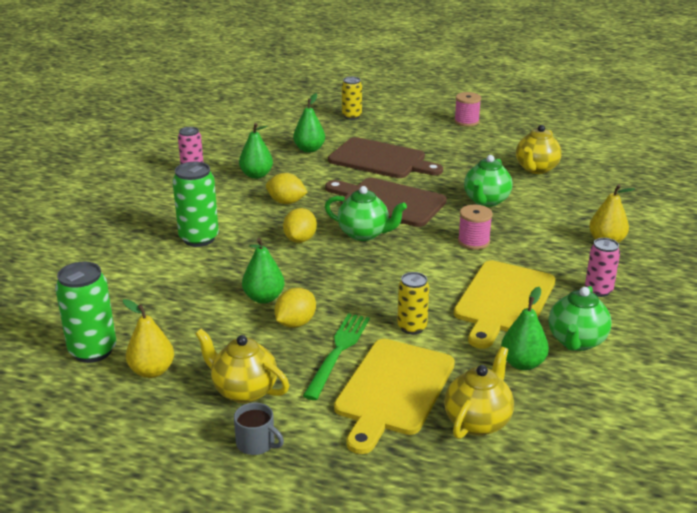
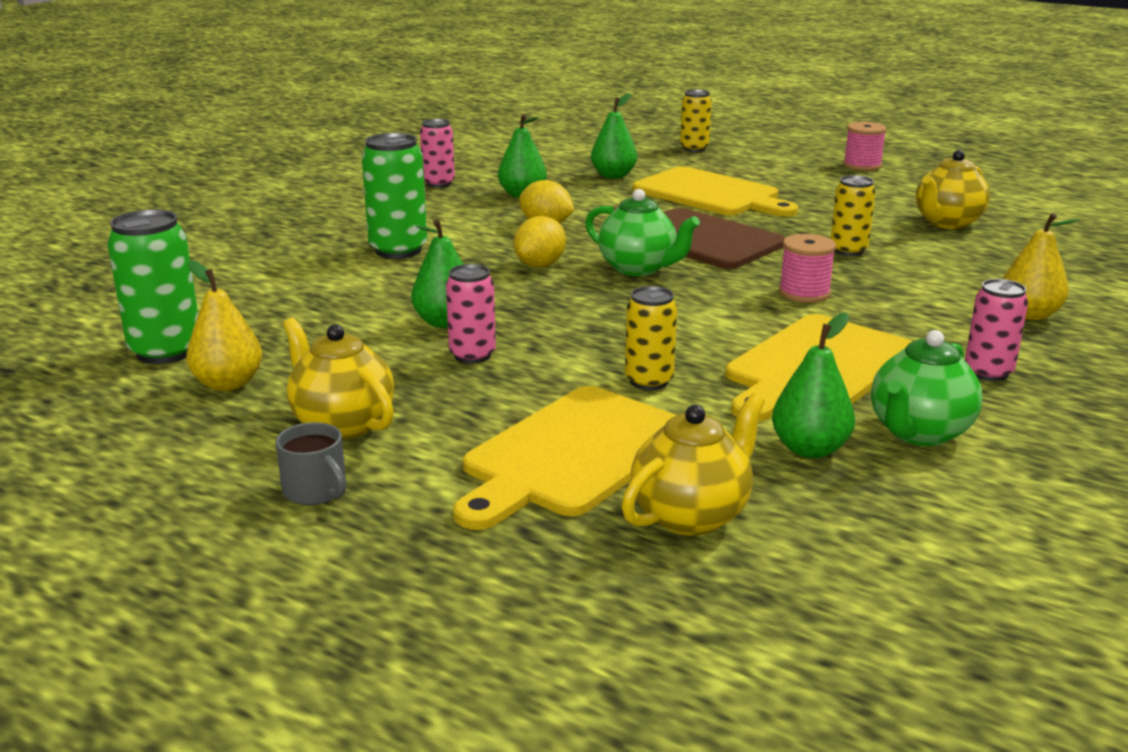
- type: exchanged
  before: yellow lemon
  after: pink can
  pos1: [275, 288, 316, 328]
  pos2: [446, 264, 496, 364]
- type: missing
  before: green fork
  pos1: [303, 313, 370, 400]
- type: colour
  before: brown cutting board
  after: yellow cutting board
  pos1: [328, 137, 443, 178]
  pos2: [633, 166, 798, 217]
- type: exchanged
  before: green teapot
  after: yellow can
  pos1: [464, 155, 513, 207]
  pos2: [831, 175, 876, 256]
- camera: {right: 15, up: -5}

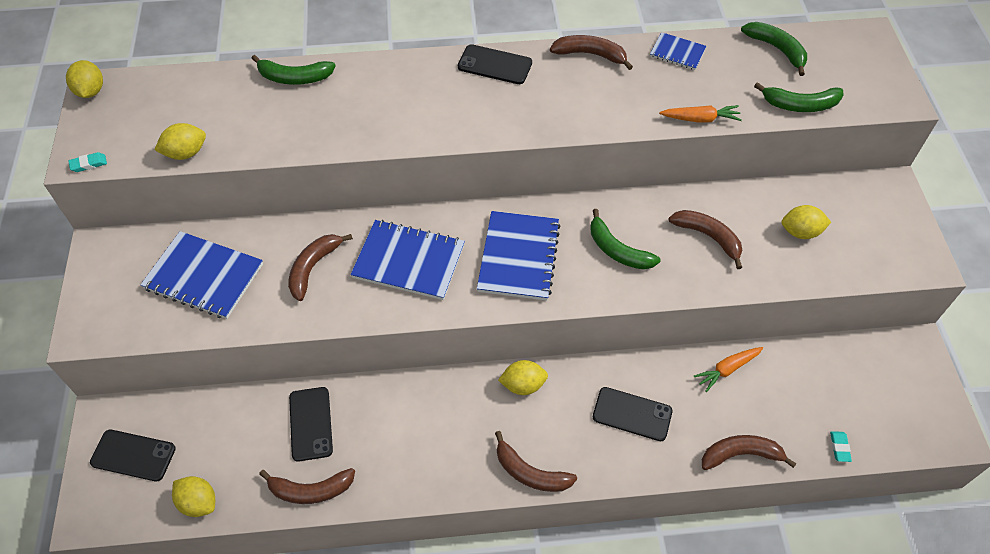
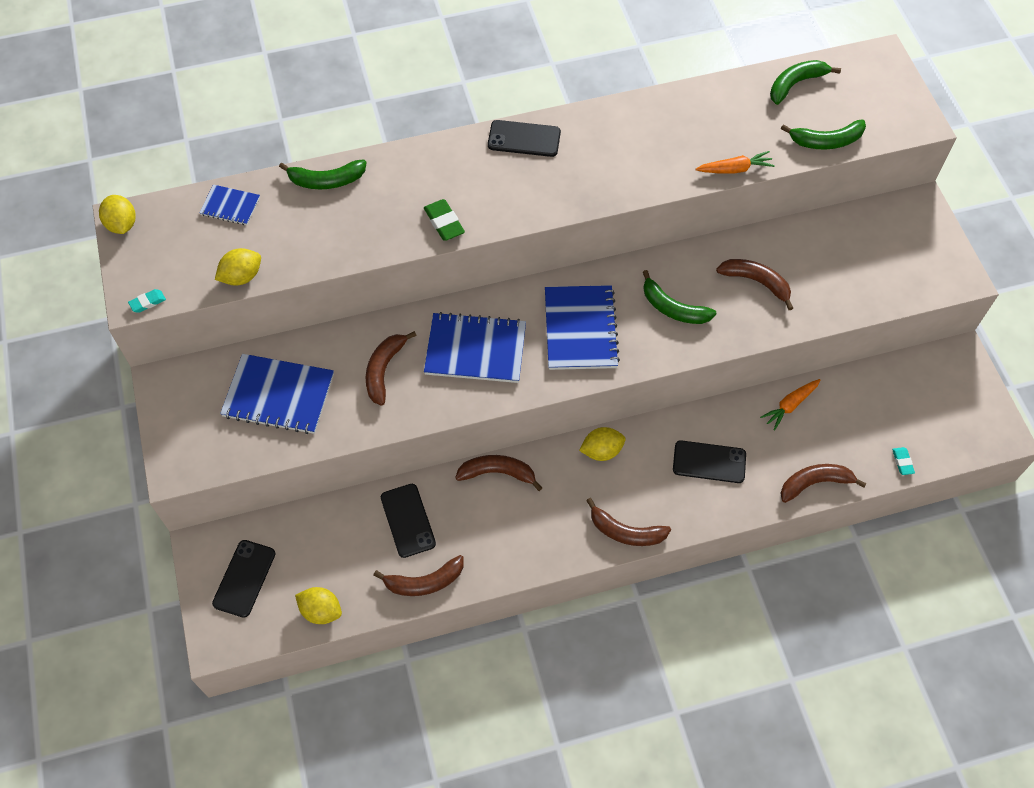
- type: spun
  before: black phone
  pos1: [90, 430, 176, 481]
  pos2: [212, 540, 275, 618]
  turn: -75
- type: relocated
  before: brown banana
  pos1: [550, 35, 633, 70]
  pos2: [455, 455, 543, 491]
- type: relocated
  before: blue notebook
  pos1: [650, 32, 706, 70]
  pos2: [199, 185, 260, 225]
- type: spun
  before: green banana
  pos1: [741, 22, 807, 76]
  pos2: [770, 60, 841, 105]
  turn: -75
- type: missing
  before: yellow lemon
  pos1: [782, 205, 831, 239]
- type: appeared
  after: green eraser
  pos2: [424, 199, 465, 241]
- camera: {right: -10, up: 5}

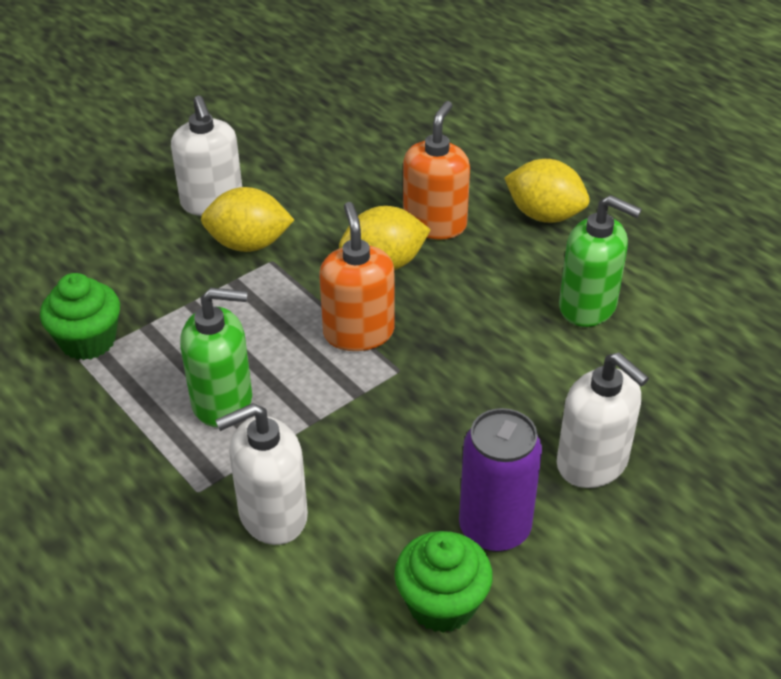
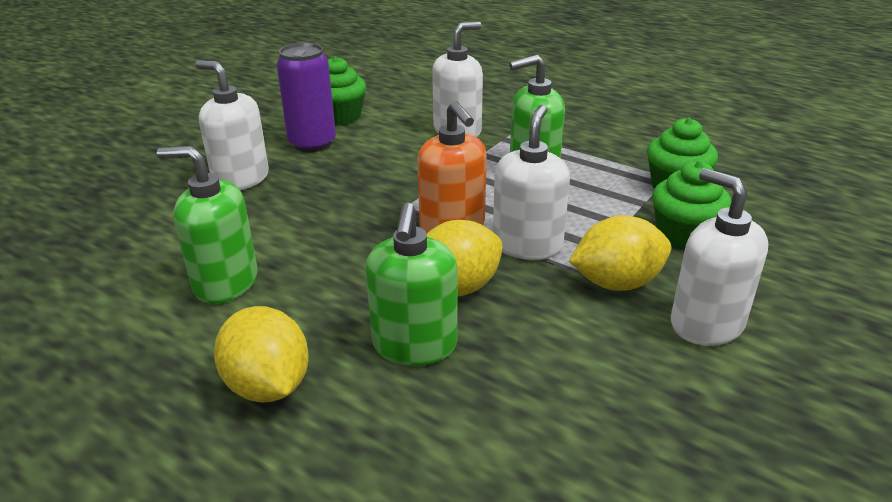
- type: colour
  before: orange soap dispenser
  after: green soap dispenser
  pos1: [403, 101, 470, 239]
  pos2: [366, 202, 457, 366]
- type: spun
  before: yellow lemon
  pos1: [504, 159, 590, 223]
  pos2: [214, 306, 309, 402]
  turn: 45
- type: appeared
  after: white soap dispenser
  pos2: [493, 105, 570, 260]
- type: appeared
  after: green cupcake
  pos2: [652, 160, 732, 249]
- camera: {right: 165, up: -10}

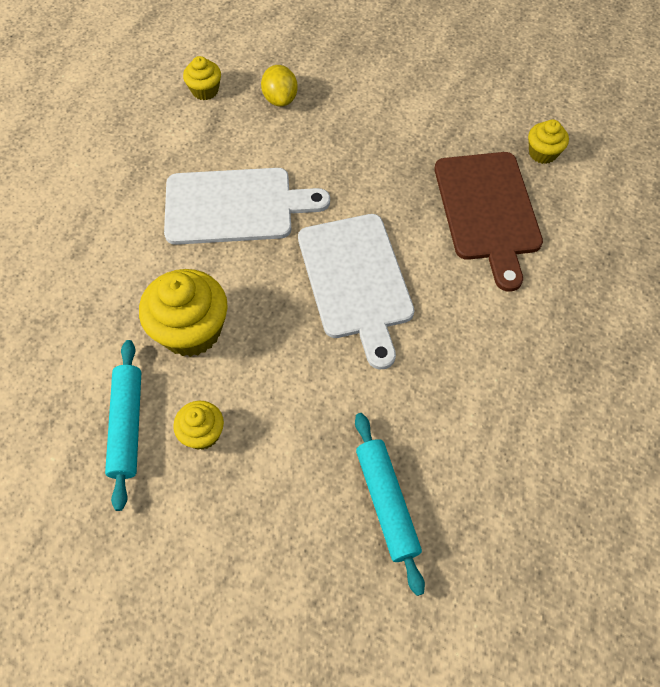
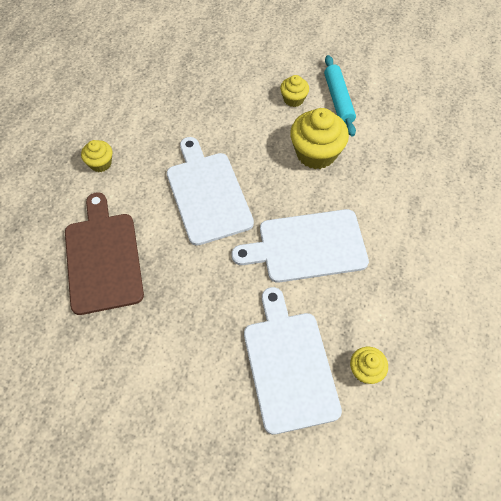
- type: exchanged
  before: yellow lemon
  after: white cutting board
  pos1: [261, 65, 298, 107]
  pos2: [244, 287, 342, 435]
- type: missing
  before: turquoise rolling pin
  pos1: [355, 413, 425, 596]
- type: relocated
  before: yellow cupcake
  pos1: [528, 120, 569, 164]
  pos2: [81, 140, 113, 172]
- camera: {right: 175, up: 0}

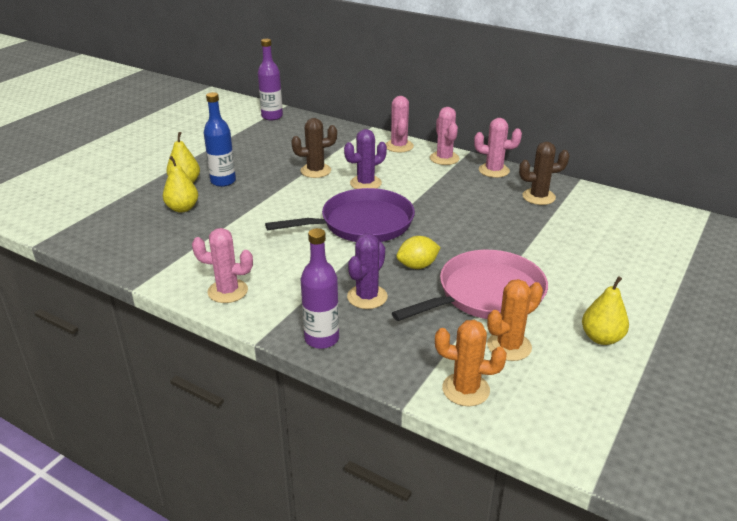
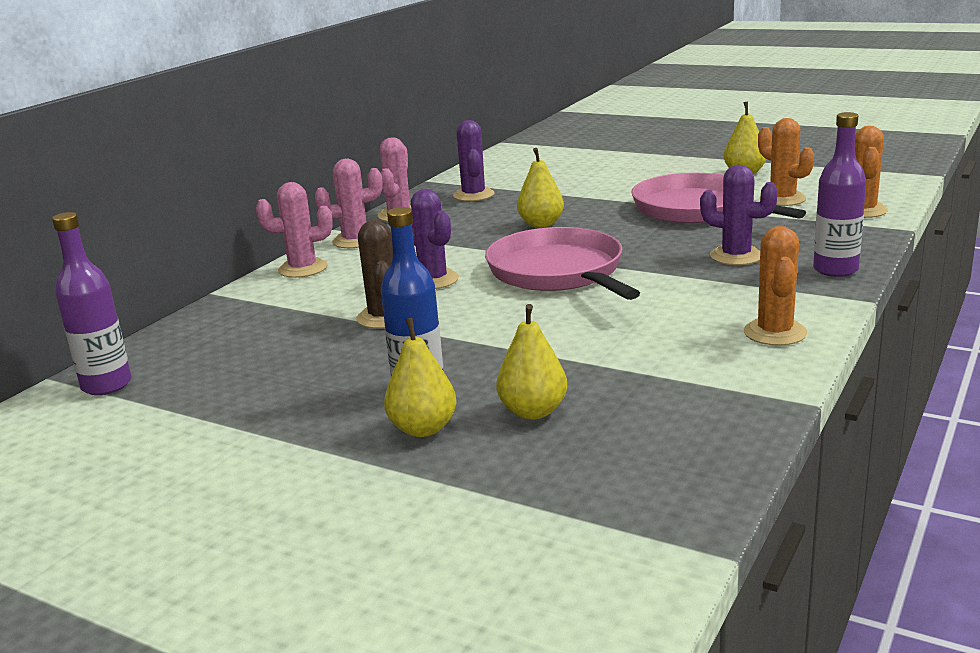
- type: colour
  before: pink cactus
  after: orange cactus
  pos1: [192, 228, 253, 303]
  pos2: [744, 226, 807, 346]
- type: colour
  before: purple pan
  after: pink pan
  pos1: [265, 188, 415, 242]
  pos2: [485, 227, 640, 300]
- type: missing
  before: yellow lemon
  pos1: [397, 236, 441, 269]
- type: colour
  before: brown cactus
  after: purple cactus
  pos1: [519, 142, 570, 205]
  pos2: [453, 120, 494, 201]
- type: appeared
  after: yellow pear
  pos2: [517, 148, 564, 228]
- camera: {right: -90, up: -10}

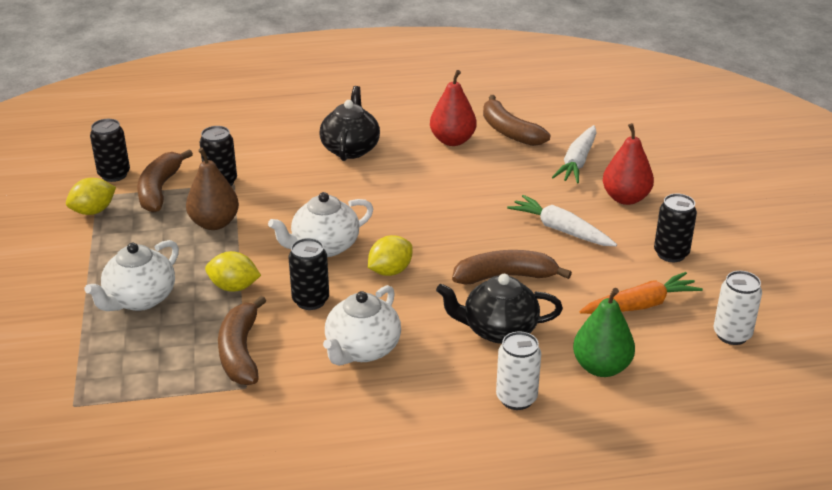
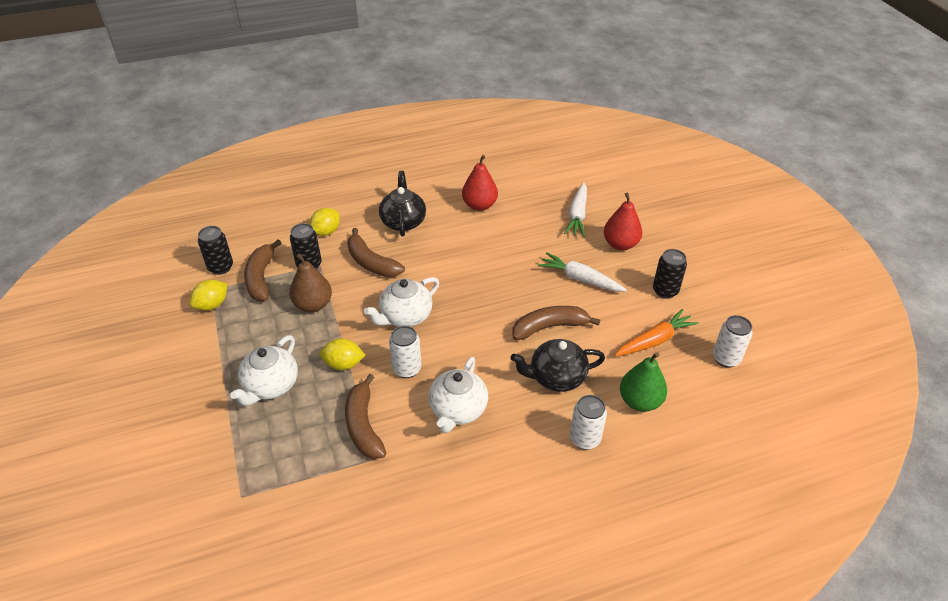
- type: colour
  before: black can
  after: white can
  pos1: [289, 238, 329, 310]
  pos2: [389, 326, 421, 378]
- type: relocated
  before: yellow lemon
  pos1: [368, 235, 413, 276]
  pos2: [310, 208, 340, 236]
- type: relocated
  before: brown banana
  pos1: [483, 95, 550, 146]
  pos2: [347, 228, 405, 277]
- camera: {right: -10, up: 10}

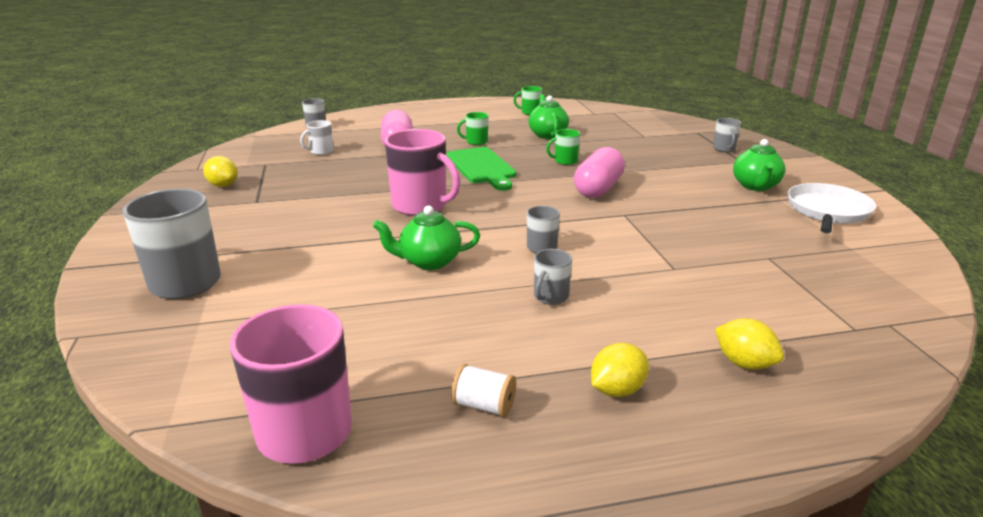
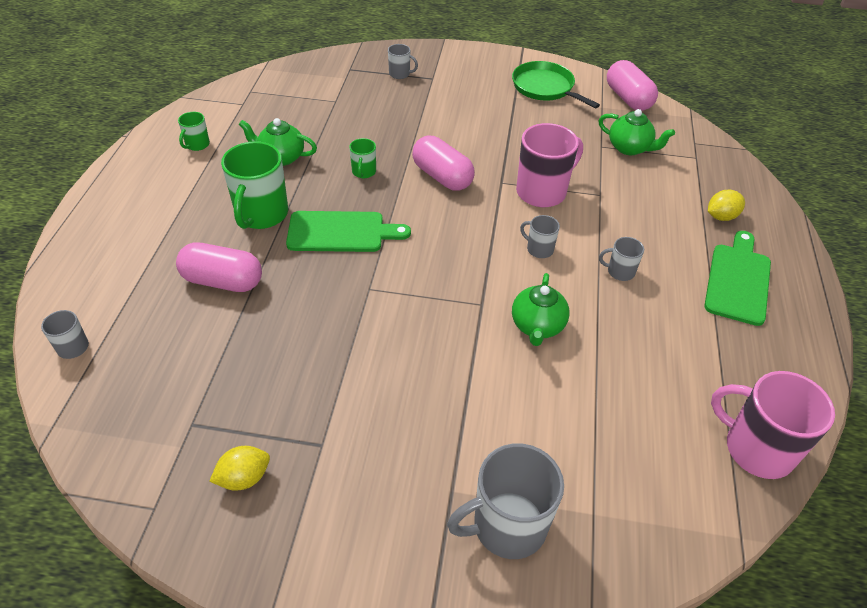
- type: missing
  before: white mug
  pos1: [300, 120, 333, 155]
- type: relocated
  before: pink mug
  pos1: [385, 129, 461, 216]
  pos2: [516, 123, 583, 207]
- type: missing
  before: white spool
  pos1: [451, 364, 516, 417]
- type: size
  before: green mug
  pos1: [457, 112, 488, 145]
  pos2: [221, 141, 288, 229]
  scale: 2.03
- type: spun
  before: grey mug
  pos1: [534, 249, 572, 305]
  pos2: [599, 237, 644, 281]
  turn: 135
- type: exchanged
  before: yellow lemon
  after: green cutting board
  pos1: [591, 343, 649, 397]
  pos2: [704, 231, 771, 326]
- type: relocated
  before: green teapot
  pos1: [733, 139, 786, 191]
  pos2: [598, 109, 675, 155]
- type: colour
  before: white pan
  after: green pan
  pos1: [788, 183, 876, 233]
  pos2: [512, 61, 600, 108]
- type: appeared
  after: pink capsule
  pos2: [607, 60, 658, 111]
- camera: {right: -70, up: 20}

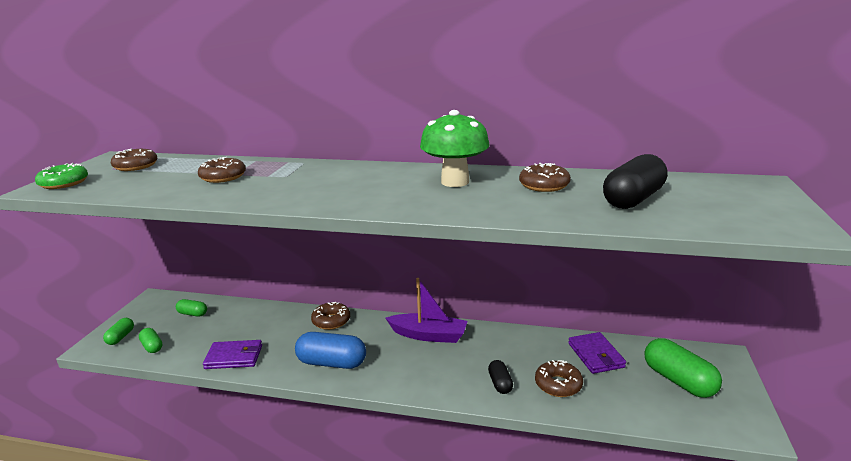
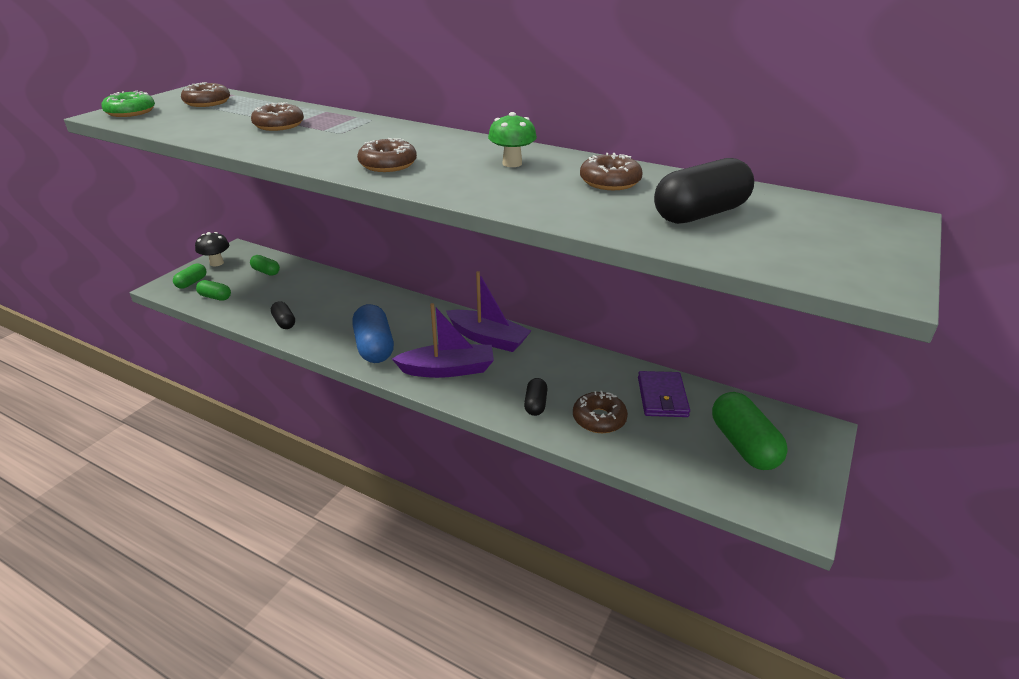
- type: spun
  before: green capsule
  pos1: [139, 328, 162, 353]
  pos2: [196, 280, 231, 301]
  turn: -45
- type: exchanged
  before: purple wallet
  after: black capsule
  pos1: [203, 340, 262, 369]
  pos2: [271, 301, 295, 329]
- type: spun
  before: blue capsule
  pos1: [295, 332, 366, 369]
  pos2: [352, 304, 394, 363]
  turn: 45
- type: relocated
  before: brown donut
  pos1: [311, 302, 350, 330]
  pos2: [357, 138, 417, 172]
- type: size
  before: green mushroom
  pos1: [420, 110, 490, 187]
  pos2: [488, 112, 537, 167]
  scale: 0.59
- type: appeared
  after: black mushroom
  pos2: [195, 232, 229, 267]
- type: appeared
  after: purple boat
  pos2: [392, 303, 494, 378]
- camera: {right: 15, up: 10}

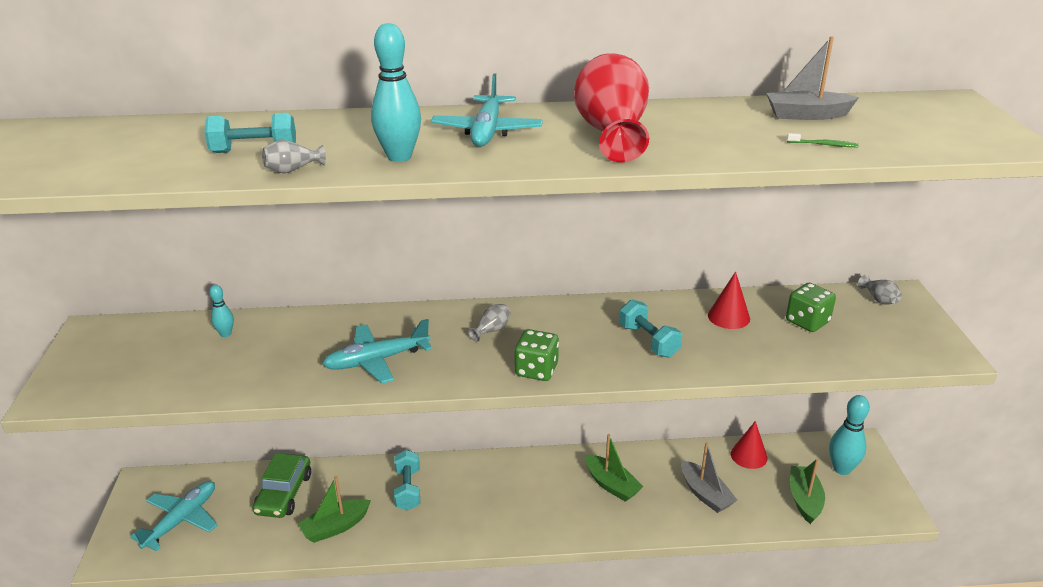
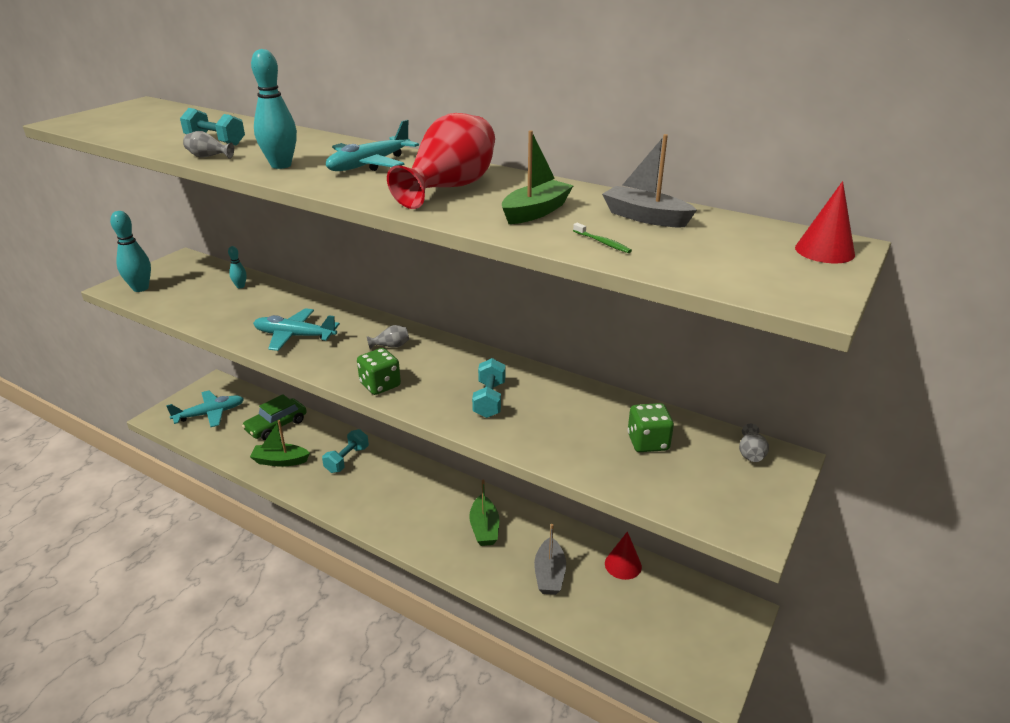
- type: relocated
  before: red cone
  pos1: [708, 272, 750, 329]
  pos2: [795, 181, 855, 263]
- type: relocated
  before: green boat
  pos1: [790, 458, 825, 524]
  pos2: [502, 130, 574, 224]
- type: relocated
  before: turquoise bowling pin
  pos1: [829, 395, 870, 475]
  pos2: [110, 211, 151, 292]
- camera: {right: 35, up: 0}

